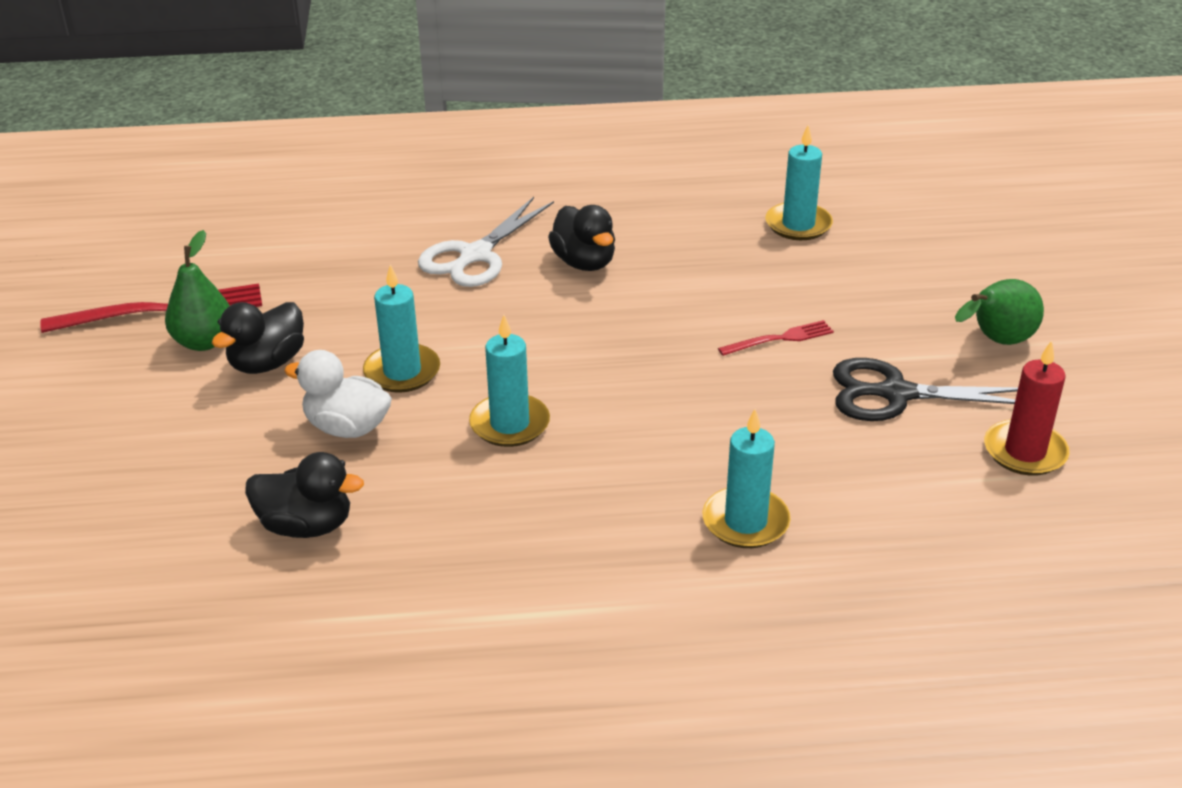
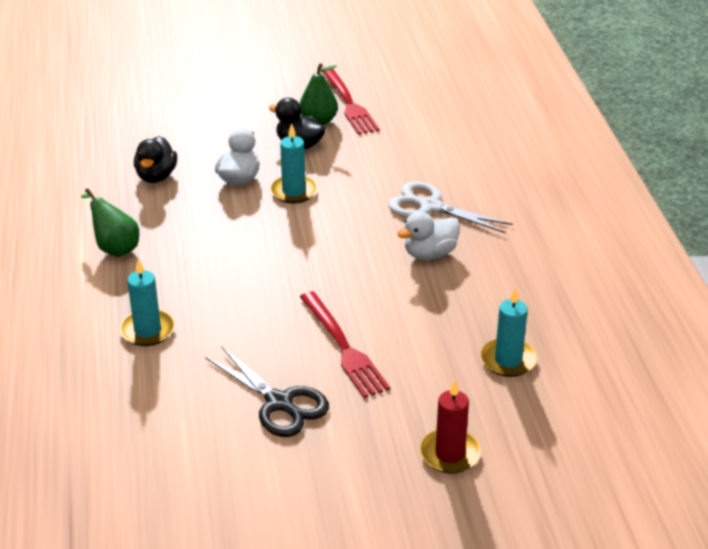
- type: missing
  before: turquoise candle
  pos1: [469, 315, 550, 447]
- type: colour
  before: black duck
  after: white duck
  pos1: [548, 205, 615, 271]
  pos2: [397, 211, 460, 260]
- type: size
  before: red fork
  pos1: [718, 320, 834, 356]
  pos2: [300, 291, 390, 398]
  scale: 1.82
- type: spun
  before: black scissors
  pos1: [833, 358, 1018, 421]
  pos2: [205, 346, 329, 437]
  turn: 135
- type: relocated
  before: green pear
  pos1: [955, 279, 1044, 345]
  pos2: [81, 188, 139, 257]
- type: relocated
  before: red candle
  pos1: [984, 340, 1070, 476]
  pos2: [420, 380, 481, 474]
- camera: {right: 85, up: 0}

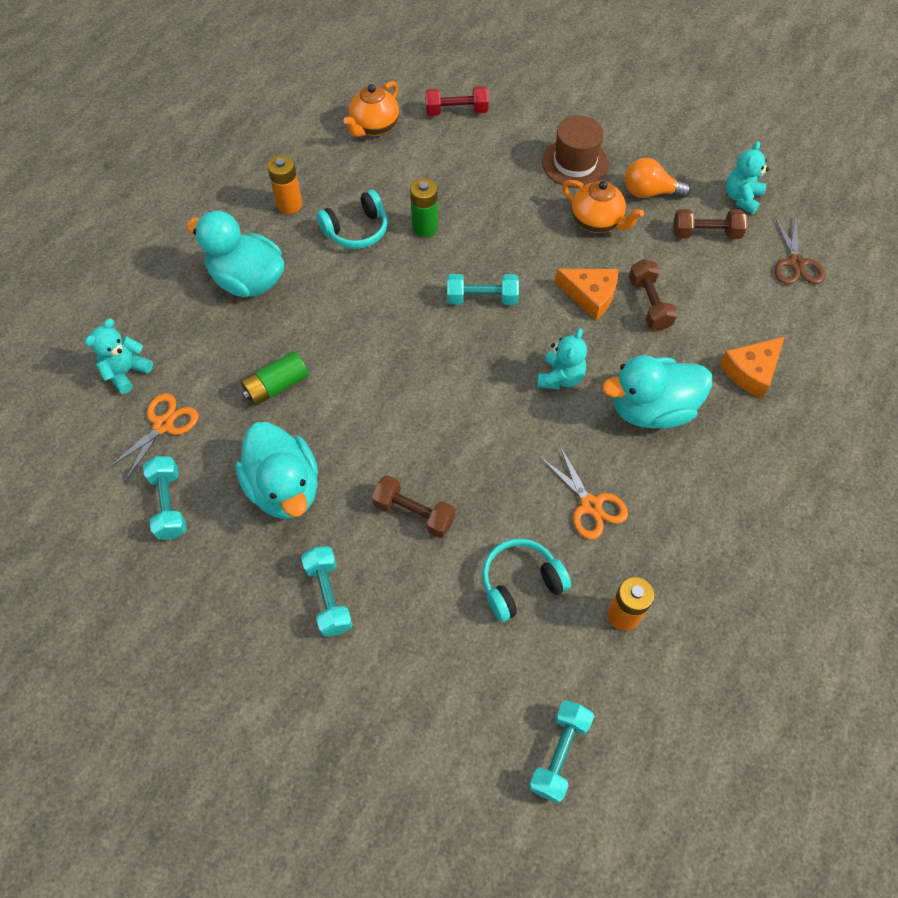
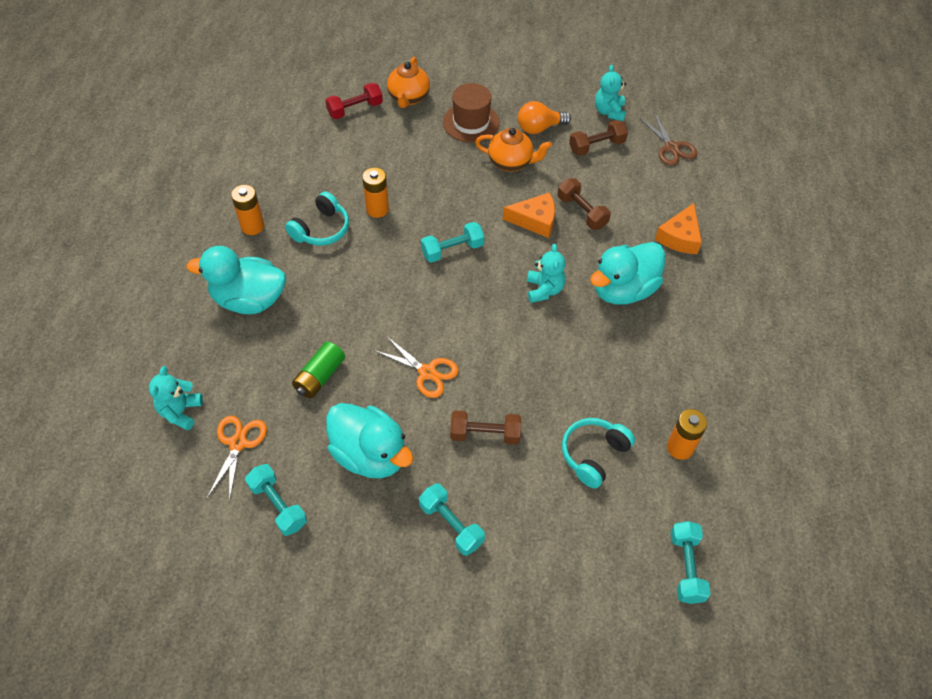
- type: relocated
  before: orange teapot
  pos1: [343, 81, 399, 137]
  pos2: [387, 57, 430, 108]
- type: colour
  before: green battery
  after: orange battery
  pos1: [410, 178, 438, 237]
  pos2: [362, 167, 389, 218]
- type: relocated
  before: orange scissors
  pos1: [540, 446, 628, 539]
  pos2: [374, 336, 459, 398]
- camera: {right: -25, up: -5}

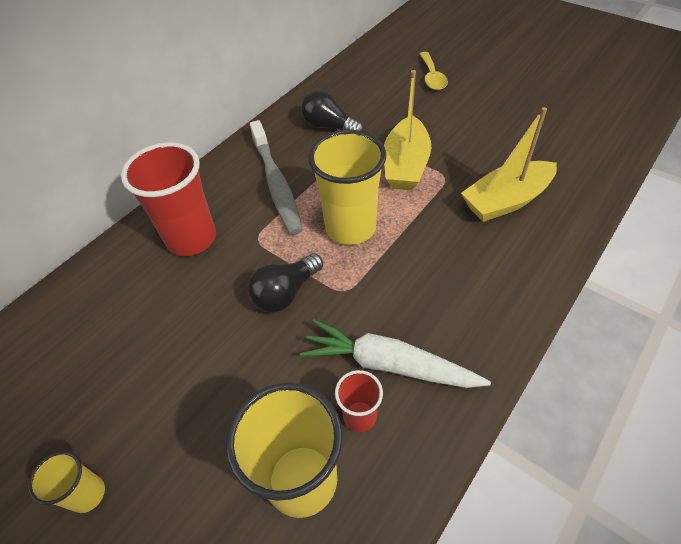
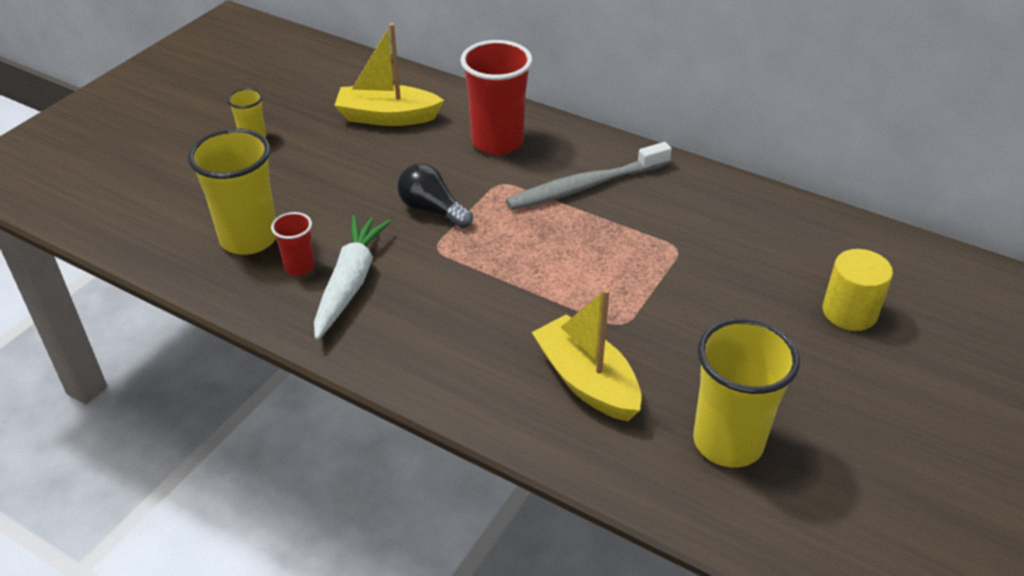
- type: missing
  before: black light bulb
  pos1: [301, 90, 364, 131]
- type: relocated
  before: yellow cup
  pos1: [308, 130, 386, 245]
  pos2: [693, 318, 800, 468]
- type: relocated
  before: yellow boat
  pos1: [384, 70, 431, 190]
  pos2: [334, 23, 444, 126]
- type: exchanged
  before: yellow spoon
  after: yellow cylinder
  pos1: [420, 52, 448, 90]
  pos2: [822, 249, 893, 331]
- camera: {right: 80, up: -10}

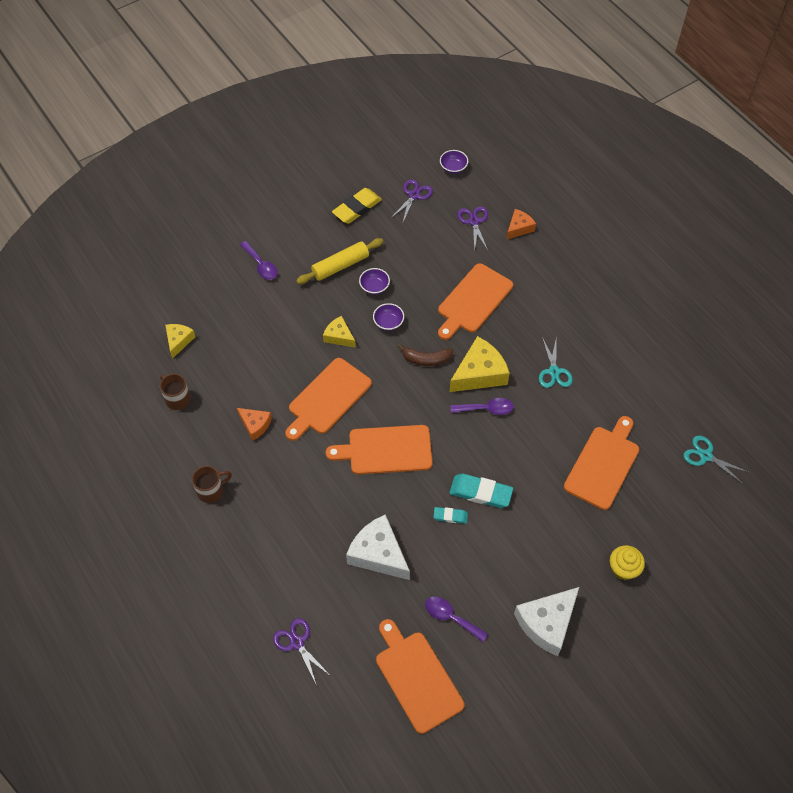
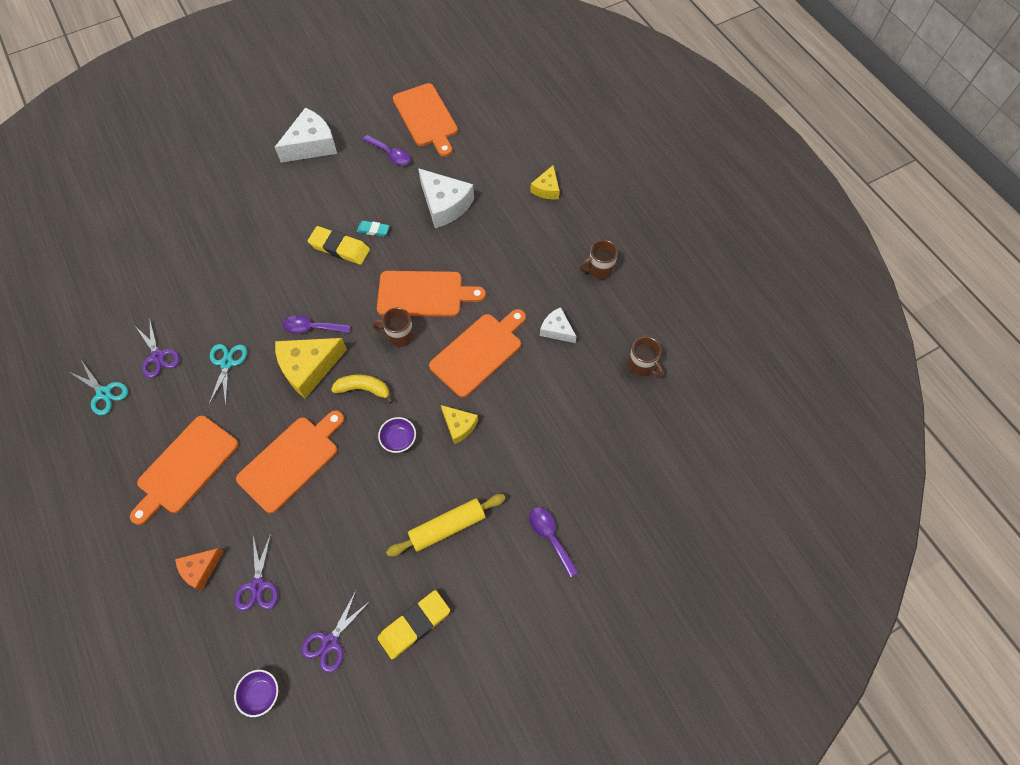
- type: relocated
  before: yellow cheese
  pos1: [165, 324, 195, 359]
  pos2: [530, 165, 559, 199]
- type: colour
  before: orange cheese
  after: white cheese
  pos1: [237, 408, 272, 440]
  pos2: [540, 307, 577, 343]
- type: relocated
  before: purple scissors
  pos1: [273, 618, 330, 686]
  pos2: [135, 320, 180, 378]
- type: missing
  before: purple bowl
  pos1: [359, 268, 390, 295]
- type: colour
  before: brown banana
  after: yellow banana
  pos1: [398, 344, 453, 366]
  pos2: [331, 374, 393, 404]
- type: colour
  before: turquoise eraser
  after: yellow eraser
  pos1: [449, 474, 513, 508]
  pos2: [308, 226, 370, 265]
- type: relocated
  before: orange cutting board
  pos1: [564, 416, 639, 510]
  pos2: [130, 416, 239, 525]
- type: missing
  before: yellow cupcake
  pos1: [610, 545, 645, 580]
- type: relocated
  before: turquoise scissors
  pos1: [684, 436, 748, 484]
  pos2: [70, 360, 128, 415]
- type: appeared
  after: brown mug
  pos2: [372, 307, 414, 347]
- camera: {right: -175, up: 5}

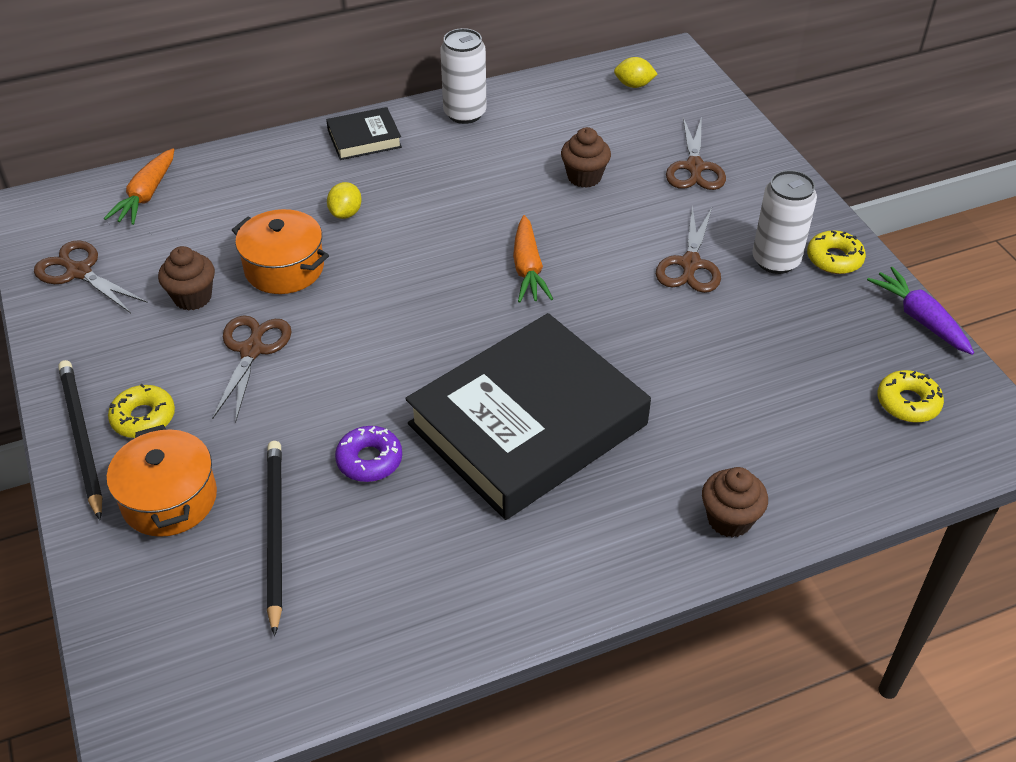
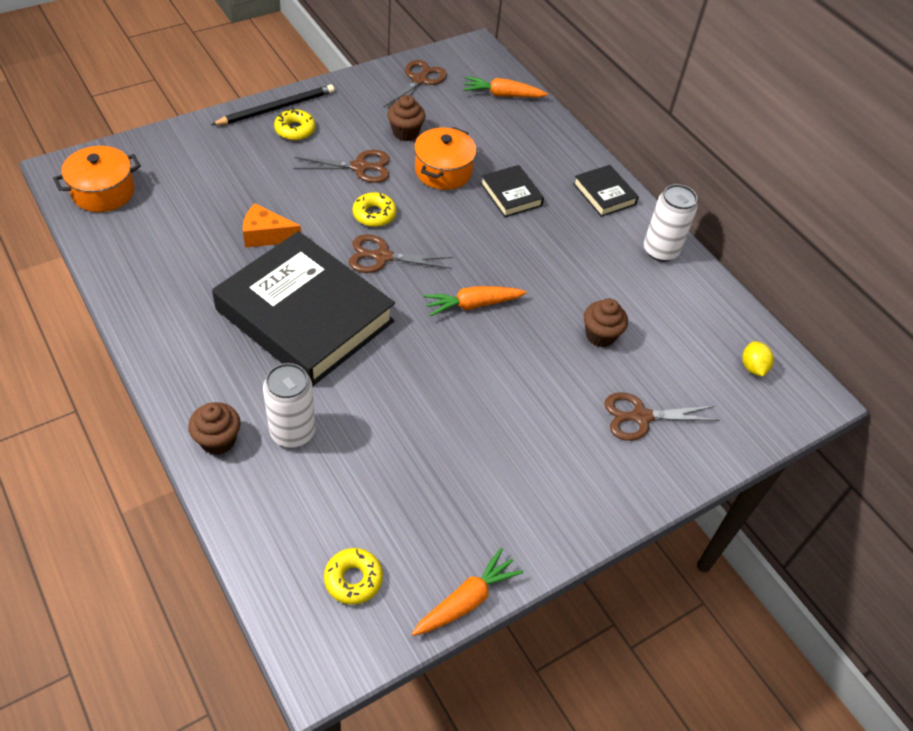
- type: relocated
  before: orange pot
  pos1: [107, 425, 217, 537]
  pos2: [53, 146, 141, 212]
- type: missing
  before: black pencil
  pos1: [267, 441, 282, 636]
- type: exchanged
  before: yellow lemon
  after: black book
  pos1: [327, 182, 362, 219]
  pos2: [480, 165, 544, 217]
- type: exchanged
  before: purple donut
  after: orange cheese
  pos1: [335, 426, 402, 482]
  pos2: [243, 203, 301, 248]
- type: relocated
  before: brown scissors
  pos1: [656, 206, 721, 293]
  pos2: [349, 235, 453, 273]
- type: relocated
  before: white can
  pos1: [752, 170, 817, 274]
  pos2: [263, 363, 315, 448]
- type: relocated
  before: yellow donut
  pos1: [807, 230, 866, 274]
  pos2: [353, 192, 397, 227]
- type: colour
  before: purple carrot
  after: orange carrot
  pos1: [867, 267, 974, 355]
  pos2: [412, 548, 524, 636]
- camera: {right: 75, up: 5}

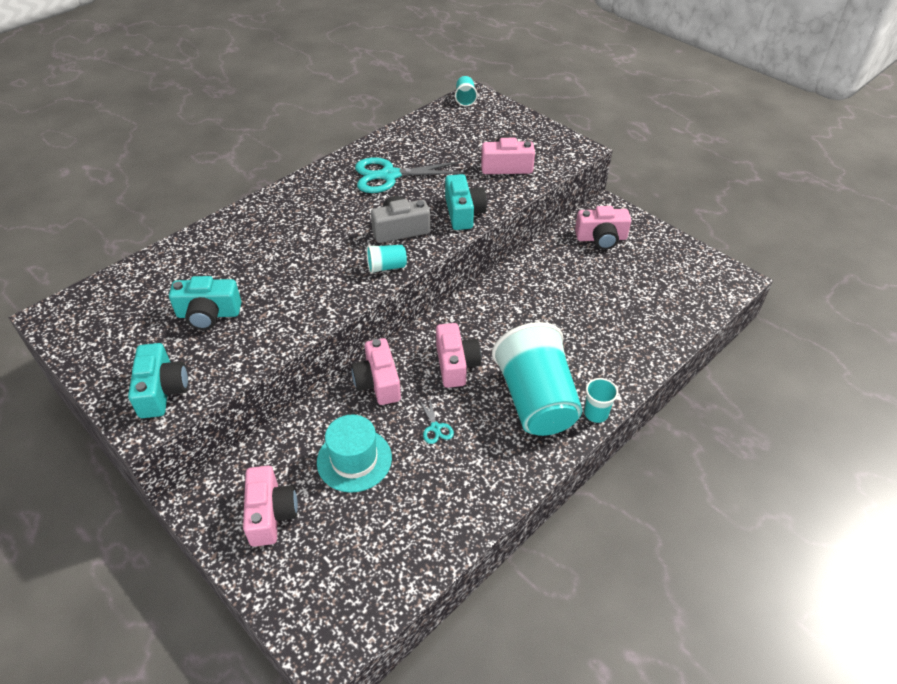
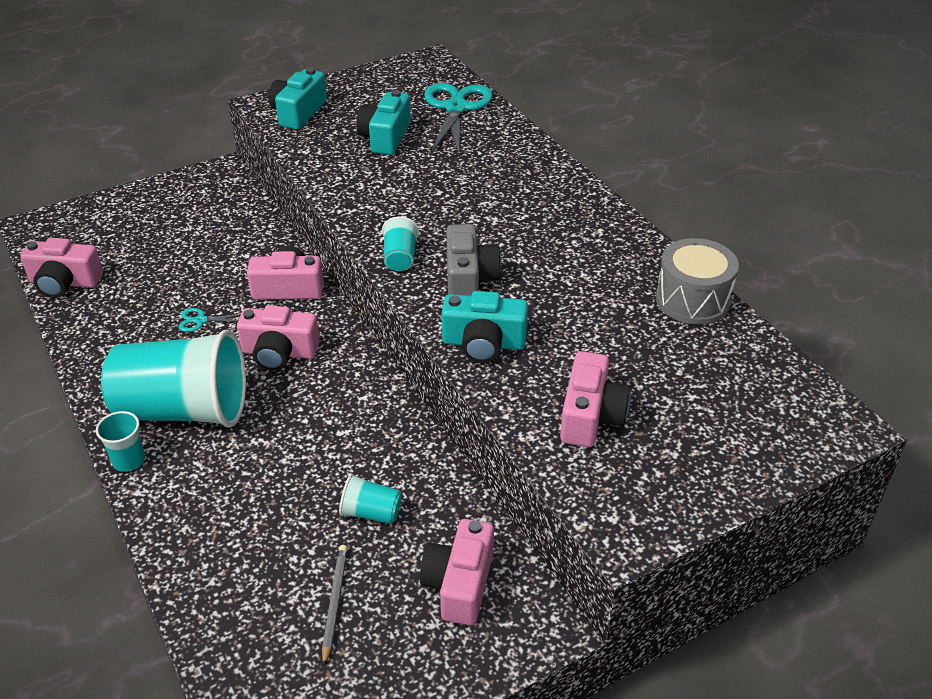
- type: spun
  before: turquoise camera
  pos1: [128, 343, 188, 418]
  pos2: [268, 68, 327, 130]
  turn: 105
- type: relocated
  before: pink camera
  pos1: [243, 466, 298, 547]
  pos2: [20, 238, 103, 298]
- type: missing
  before: turquoise hat
  pos1: [317, 414, 392, 493]
- type: relocated
  before: turquoise scissors
  pos1: [355, 157, 465, 193]
  pos2: [424, 83, 493, 155]
- type: relocated
  before: turquoise cup
  pos1: [455, 76, 478, 107]
  pos2: [339, 474, 402, 524]
- type: appeared
  after: grey pencil
  pos2: [322, 545, 348, 666]
- type: appeared
  after: grey drum
  pos2: [656, 238, 739, 325]
- camera: {right: 105, up: -5}

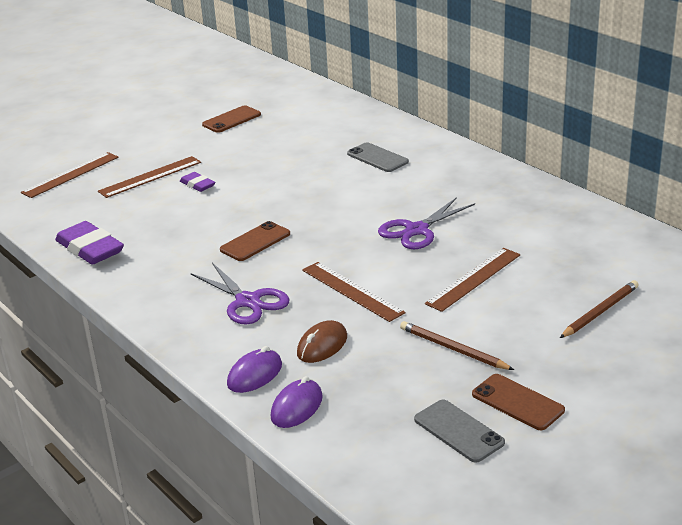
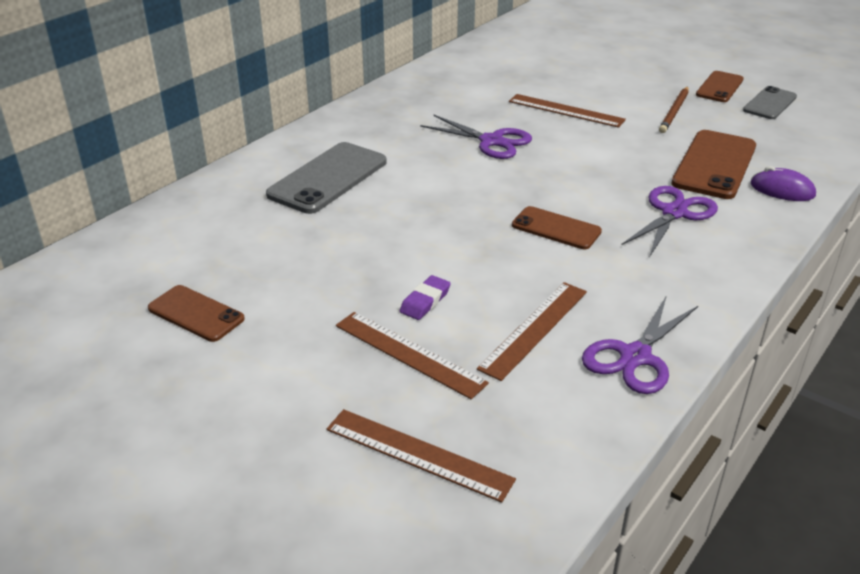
- type: exchanged
  before: purple eraser
  after: purple scissors
  pos1: [55, 221, 124, 265]
  pos2: [582, 295, 698, 394]
- type: missing
  before: purple mouse
  pos1: [271, 376, 323, 428]
- type: exchanged
  before: brown mouse
  after: brown phone
  pos1: [297, 320, 347, 363]
  pos2: [672, 130, 756, 199]
- type: relocated
  before: brown ruler
  pos1: [302, 262, 406, 322]
  pos2: [477, 282, 587, 381]
- type: size
  before: grey phone
  pos1: [347, 142, 409, 172]
  pos2: [266, 142, 386, 214]
  scale: 1.64
- type: missing
  before: brown pencil
  pos1: [560, 280, 639, 338]
- camera: {right: -105, up: 5}

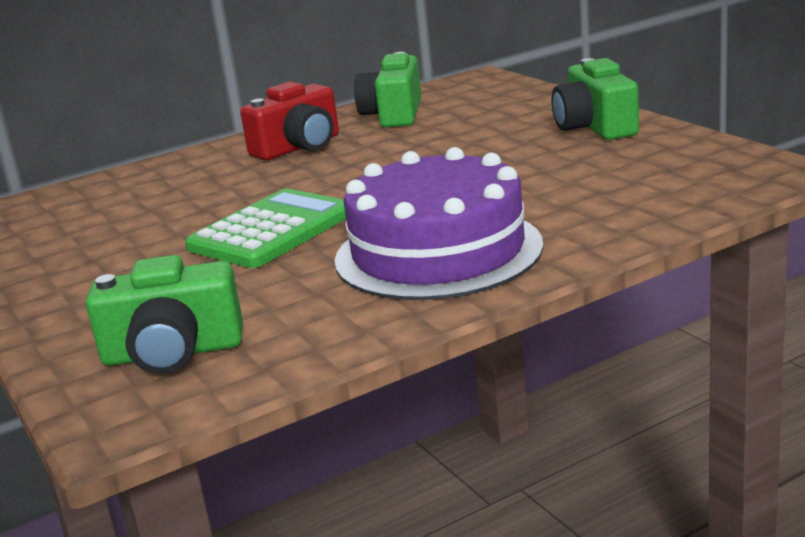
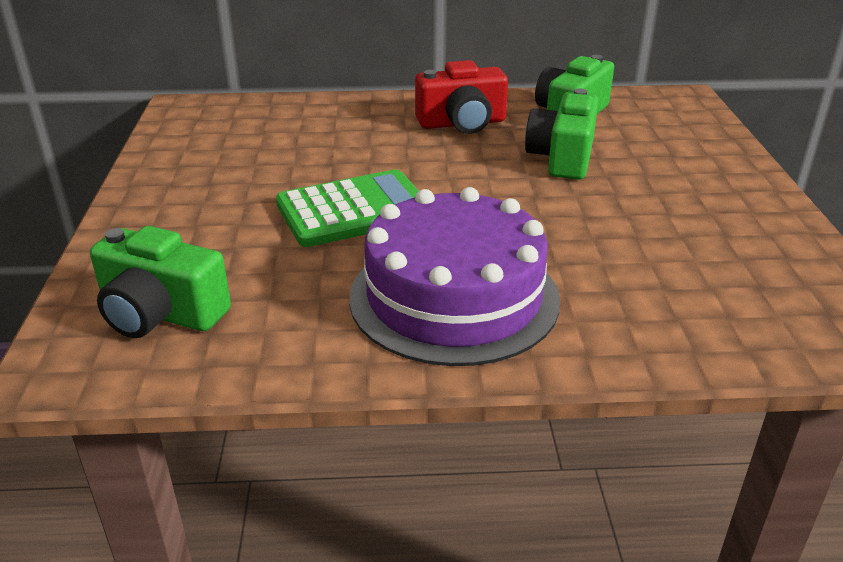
- type: relocated
  before: green camera
  pos1: [552, 58, 639, 140]
  pos2: [525, 89, 598, 180]
- camera: {right: 25, up: 10}

